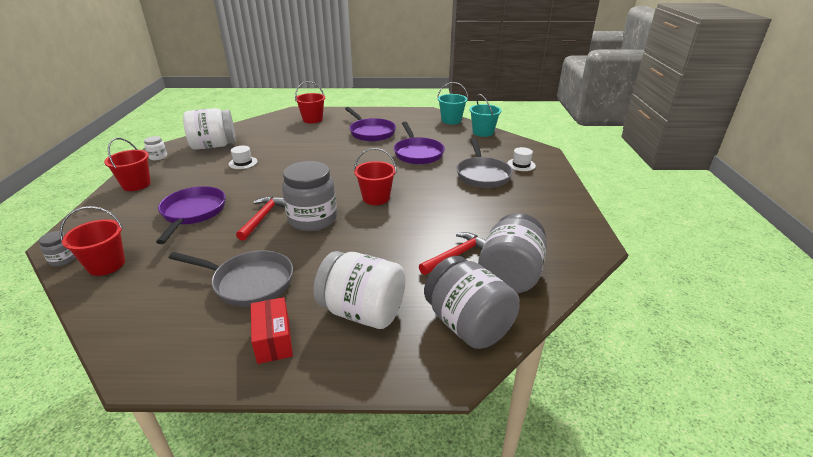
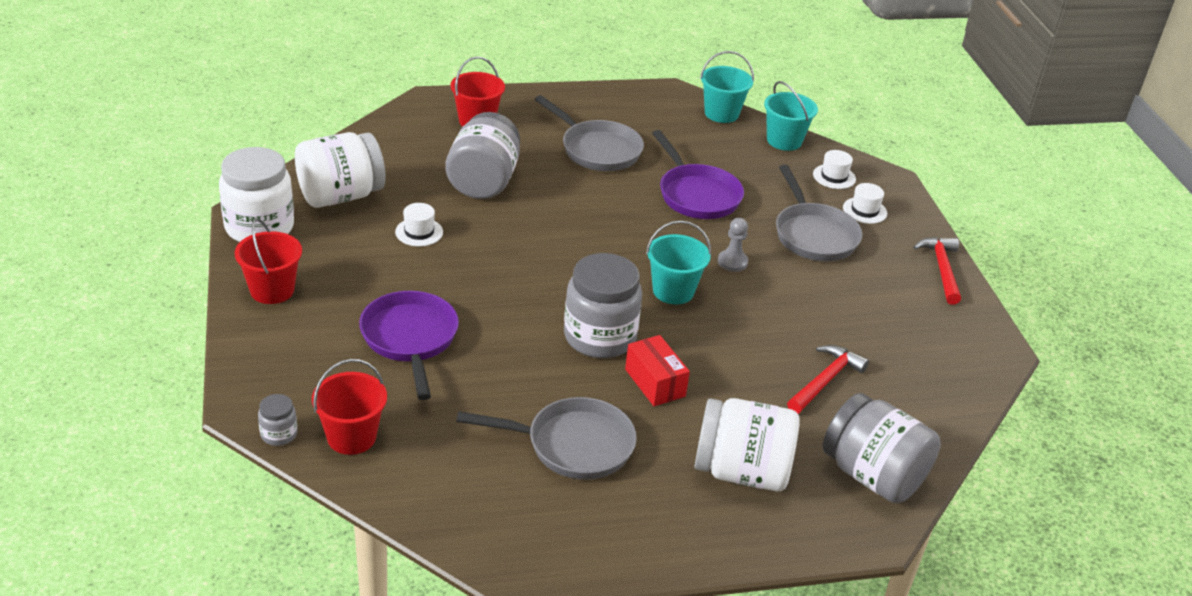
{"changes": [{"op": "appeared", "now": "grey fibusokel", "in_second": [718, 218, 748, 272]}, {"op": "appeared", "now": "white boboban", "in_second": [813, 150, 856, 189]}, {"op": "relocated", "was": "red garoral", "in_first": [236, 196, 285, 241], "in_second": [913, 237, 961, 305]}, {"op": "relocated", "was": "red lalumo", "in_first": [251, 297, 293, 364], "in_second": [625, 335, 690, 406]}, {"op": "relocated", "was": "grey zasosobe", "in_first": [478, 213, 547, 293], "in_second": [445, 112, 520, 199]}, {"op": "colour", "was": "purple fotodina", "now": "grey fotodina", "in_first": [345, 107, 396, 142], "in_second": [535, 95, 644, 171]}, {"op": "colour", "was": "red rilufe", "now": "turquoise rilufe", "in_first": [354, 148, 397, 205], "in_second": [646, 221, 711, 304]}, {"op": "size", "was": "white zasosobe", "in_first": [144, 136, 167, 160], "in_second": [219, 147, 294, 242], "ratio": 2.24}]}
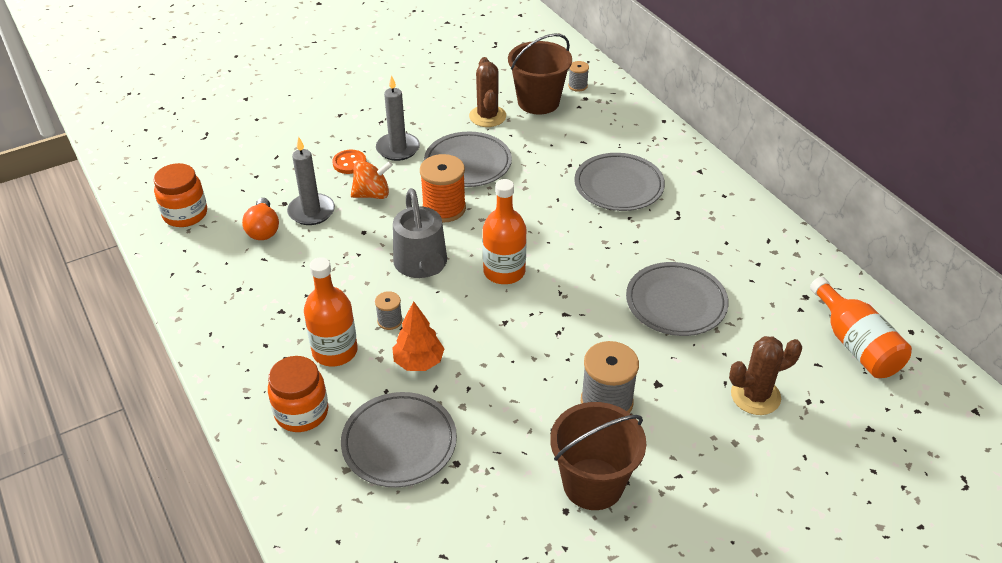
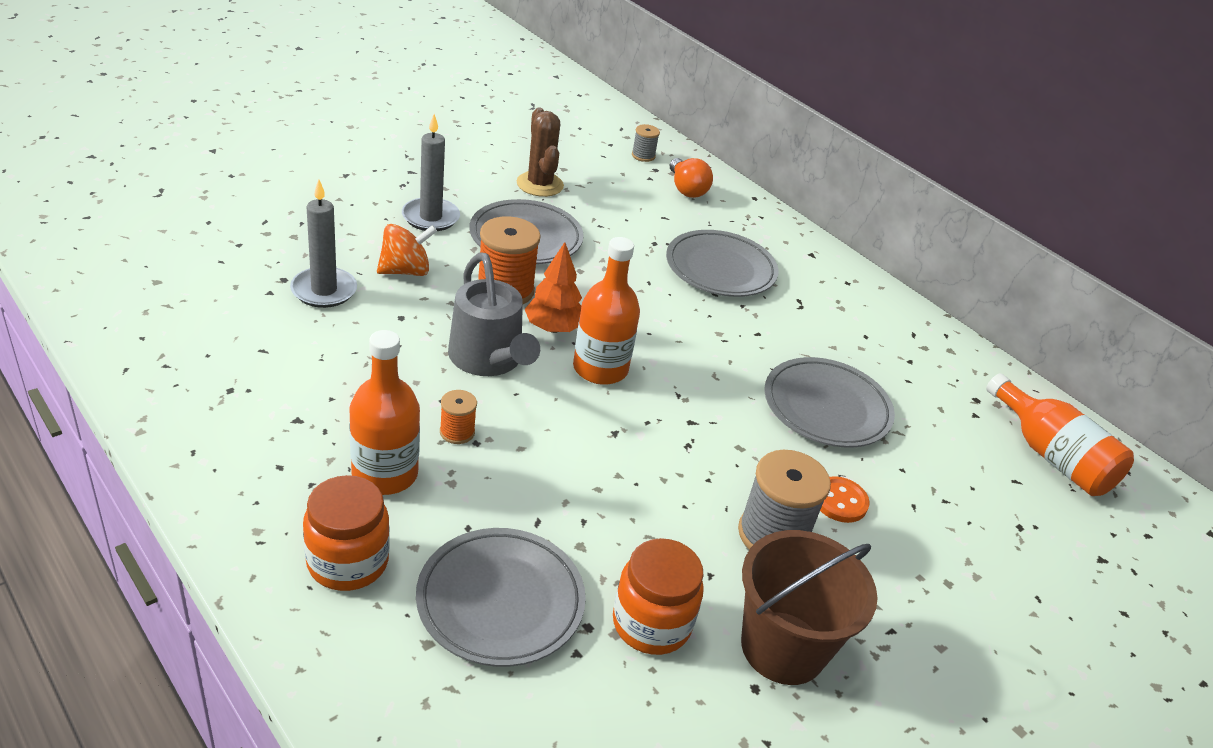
{"changes": [{"op": "missing", "was": "brown rilufe", "in_first": [508, 33, 572, 114]}, {"op": "missing", "was": "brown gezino", "in_first": [729, 336, 802, 415]}, {"op": "relocated", "was": "orange zasosobe", "in_first": [154, 163, 207, 227], "in_second": [613, 538, 704, 655]}, {"op": "relocated", "was": "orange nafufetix", "in_first": [242, 198, 279, 240], "in_second": [670, 158, 713, 198]}, {"op": "relocated", "was": "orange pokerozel", "in_first": [332, 150, 366, 174], "in_second": [820, 476, 870, 523]}, {"op": "relocated", "was": "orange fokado", "in_first": [392, 301, 445, 371], "in_second": [525, 242, 582, 333]}, {"op": "colour", "was": "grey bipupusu", "now": "orange bipupusu", "in_first": [375, 291, 403, 330], "in_second": [440, 390, 477, 444]}]}
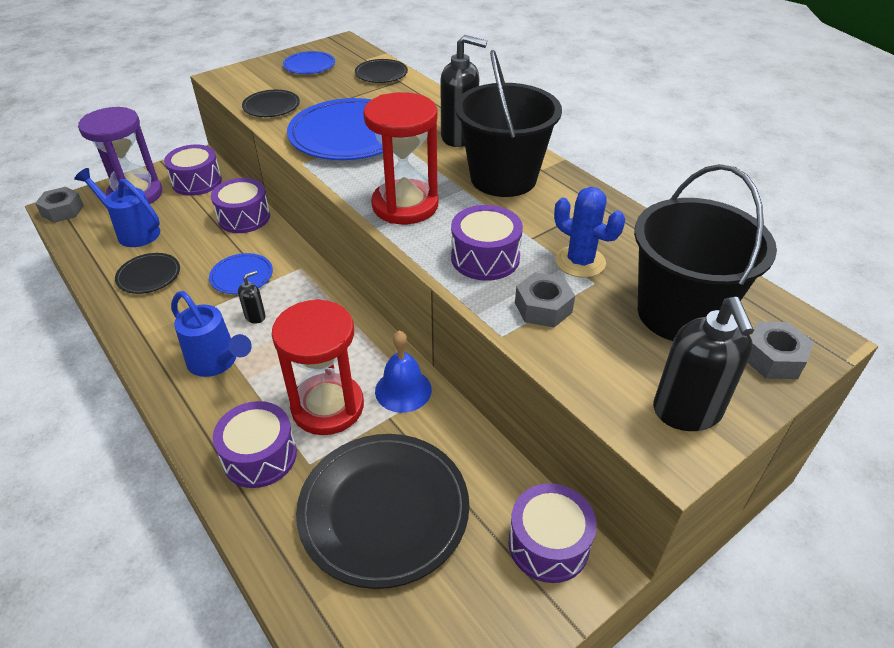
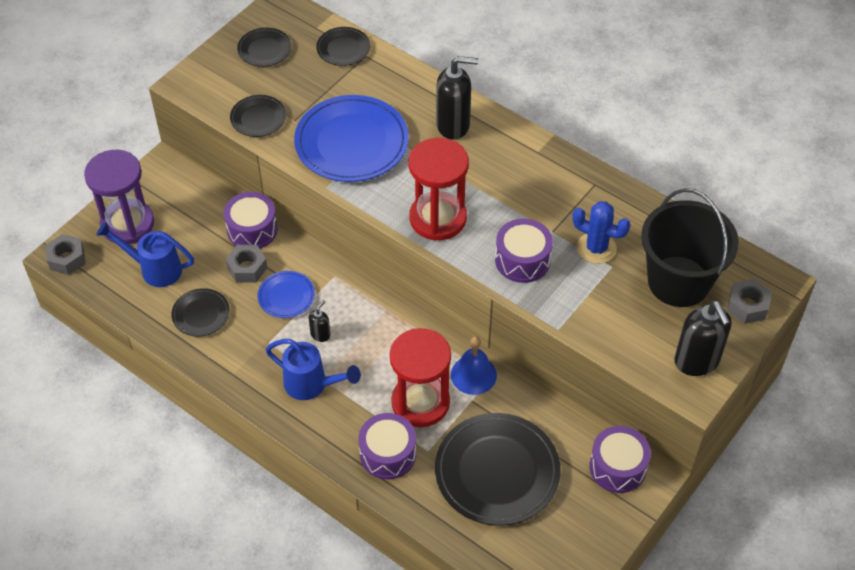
{"changes": [{"op": "missing", "was": "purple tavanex", "in_first": [164, 144, 222, 196]}, {"op": "missing", "was": "black rilufe", "in_first": [455, 50, 562, 197]}, {"op": "relocated", "was": "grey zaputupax", "in_first": [515, 272, 575, 327], "in_second": [225, 245, 267, 283]}, {"op": "colour", "was": "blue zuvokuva", "now": "black zuvokuva", "in_first": [283, 51, 335, 74], "in_second": [237, 28, 291, 67]}]}
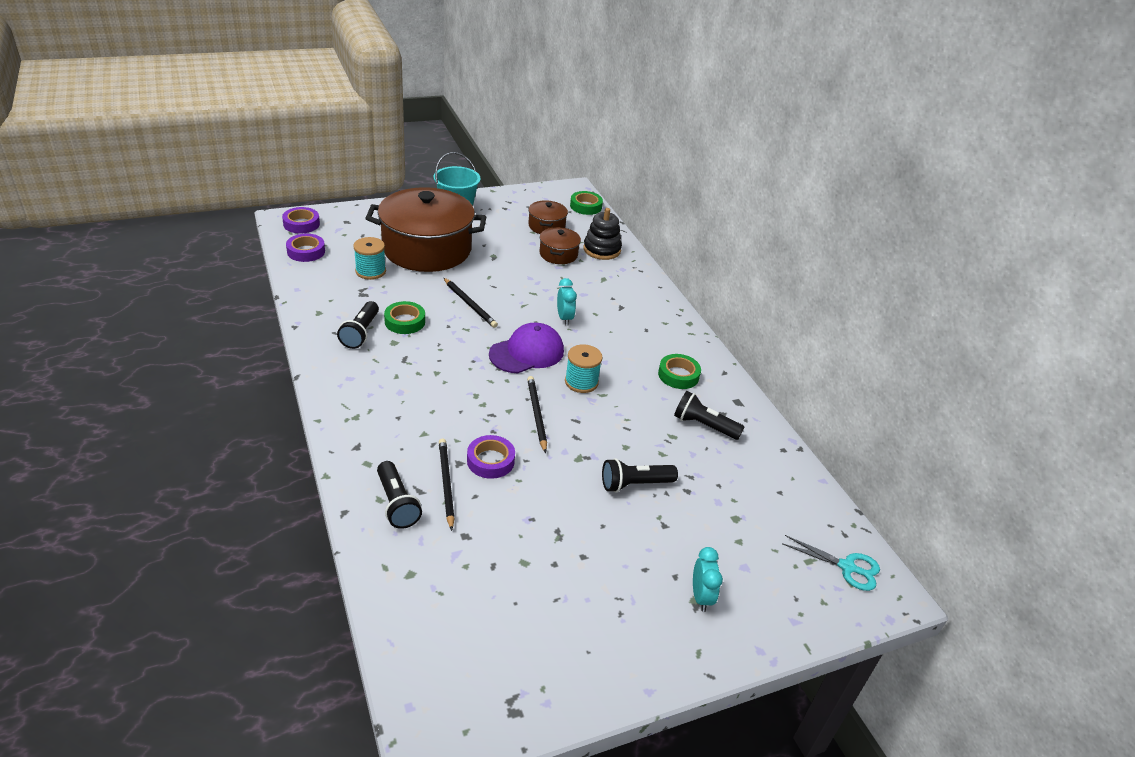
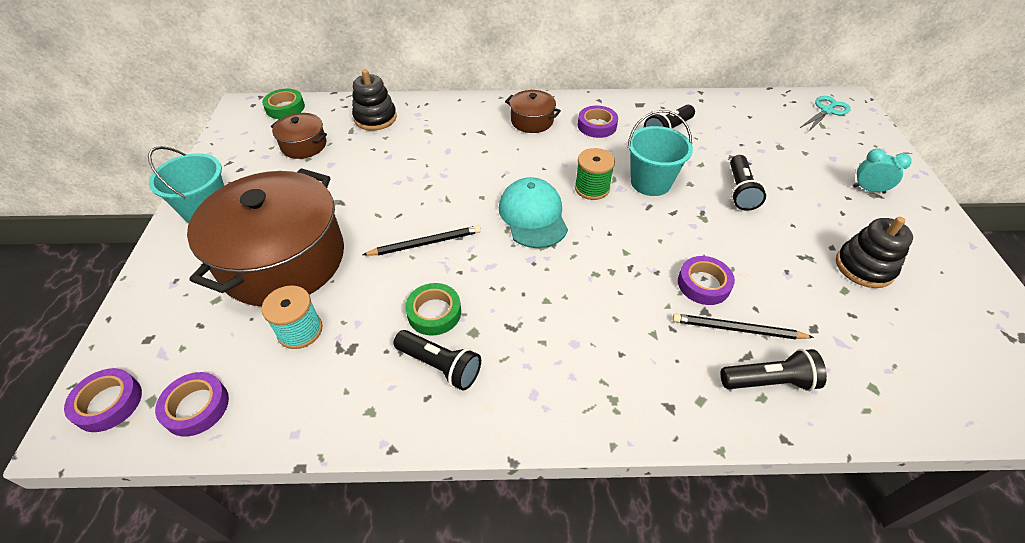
{"changes": [{"op": "missing", "was": "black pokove", "in_first": [527, 376, 547, 453]}, {"op": "missing", "was": "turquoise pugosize", "in_first": [557, 278, 577, 325]}, {"op": "appeared", "now": "turquoise rilufe", "in_second": [628, 110, 693, 196]}, {"op": "appeared", "now": "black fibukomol", "in_second": [836, 217, 913, 288]}, {"op": "relocated", "was": "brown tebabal", "in_first": [539, 227, 581, 264], "in_second": [505, 90, 561, 133]}, {"op": "colour", "was": "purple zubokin", "now": "turquoise zubokin", "in_first": [489, 323, 564, 373], "in_second": [499, 177, 568, 248]}, {"op": "colour", "was": "turquoise bipupusu", "now": "green bipupusu", "in_first": [565, 344, 603, 393], "in_second": [575, 148, 615, 200]}, {"op": "colour", "was": "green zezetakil", "now": "purple zezetakil", "in_first": [658, 354, 701, 389], "in_second": [578, 106, 618, 138]}]}
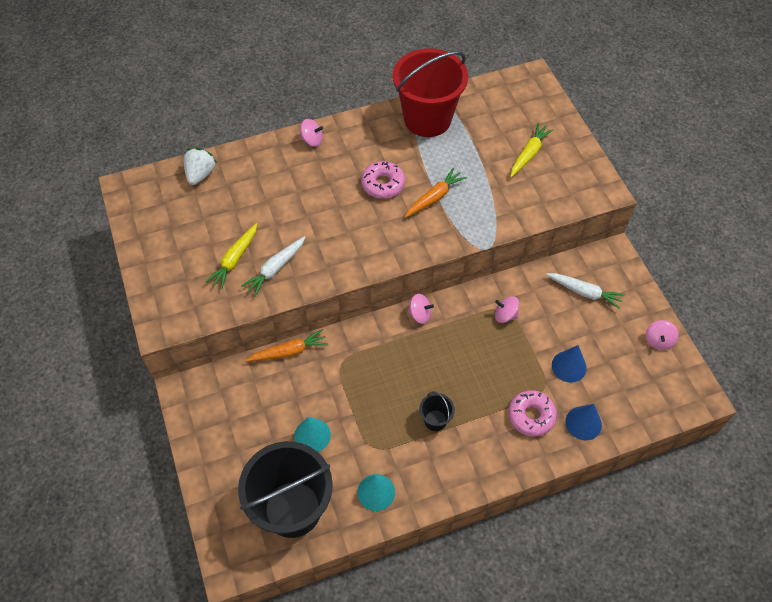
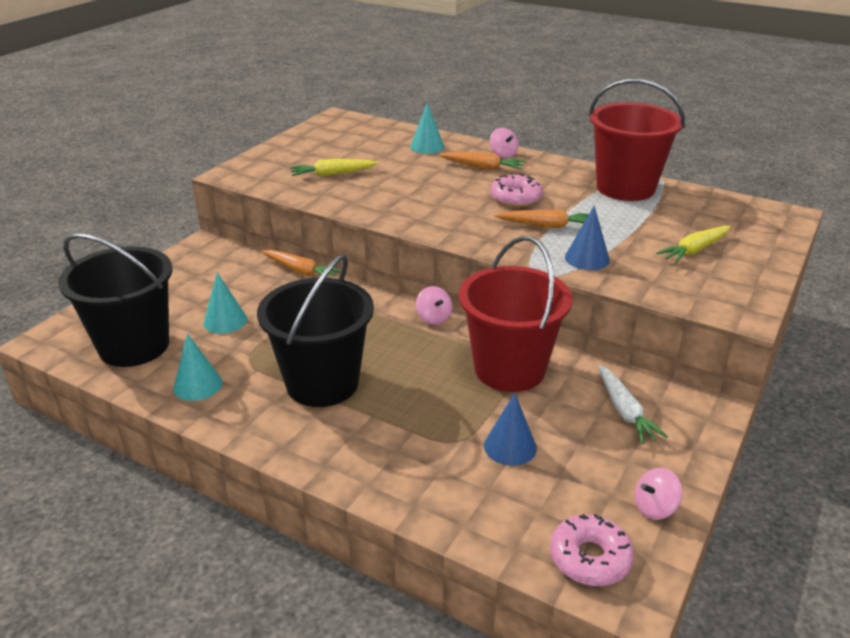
{"changes": [{"op": "missing", "was": "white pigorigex", "in_first": [184, 148, 217, 185]}, {"op": "missing", "was": "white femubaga", "in_first": [241, 236, 306, 297]}, {"op": "appeared", "now": "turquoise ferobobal", "in_second": [410, 103, 444, 154]}, {"op": "appeared", "now": "orange femubaga", "in_second": [439, 152, 525, 170]}, {"op": "relocated", "was": "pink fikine", "in_first": [508, 390, 557, 437], "in_second": [550, 514, 634, 586]}, {"op": "relocated", "was": "blue ferobobal", "in_first": [566, 404, 602, 440], "in_second": [565, 206, 610, 270]}, {"op": "exchanged", "was": "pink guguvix", "now": "red rilufe", "in_first": [495, 296, 519, 323], "in_second": [459, 236, 573, 392]}, {"op": "spun", "was": "yellow femubaga", "in_first": [510, 123, 554, 177], "in_second": [656, 226, 731, 264], "clockwise": 150}, {"op": "size", "was": "black rilufe", "in_first": [419, 392, 455, 431], "in_second": [257, 254, 374, 407], "ratio": 2.4}]}
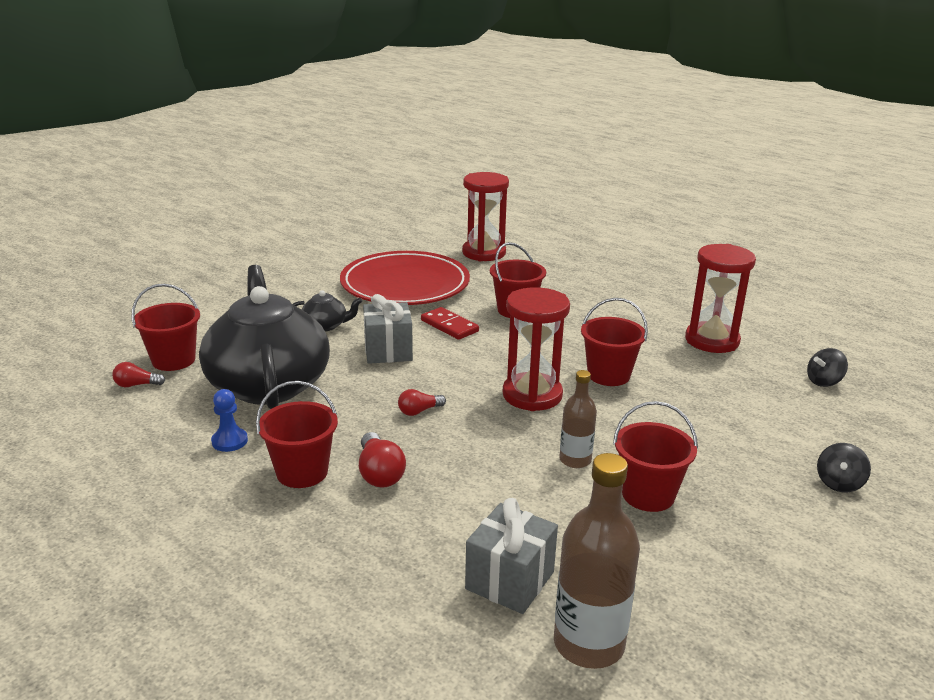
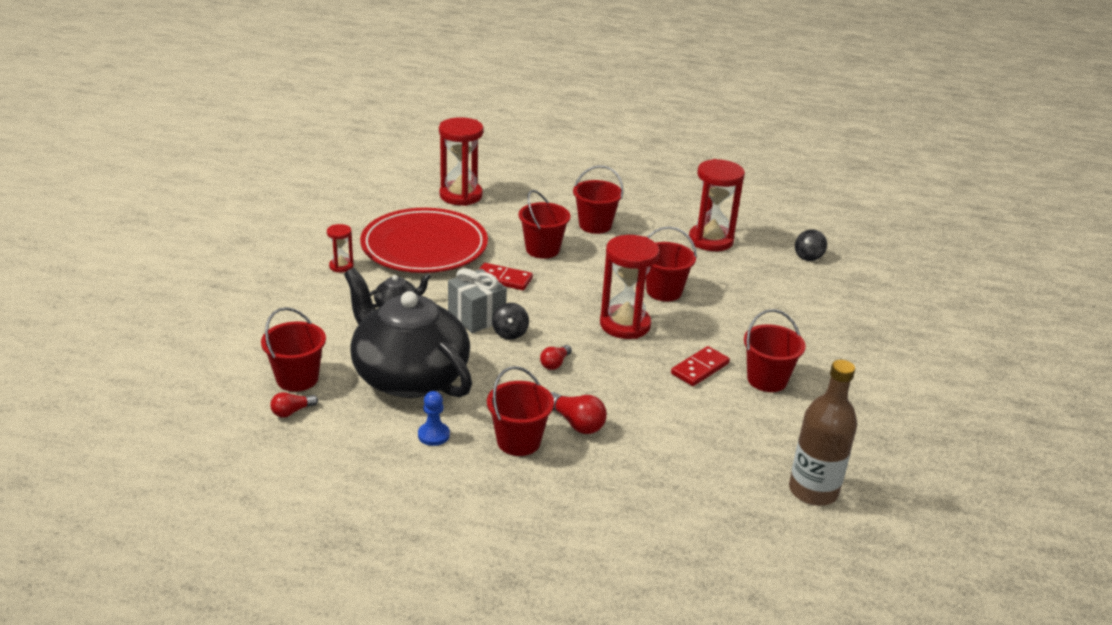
{"changes": [{"op": "missing", "was": "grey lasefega", "in_first": [465, 498, 558, 614]}, {"op": "appeared", "now": "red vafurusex", "in_second": [327, 224, 354, 272]}, {"op": "appeared", "now": "red rilufe", "in_second": [573, 165, 623, 234]}, {"op": "relocated", "was": "black guguvix", "in_first": [817, 443, 871, 492], "in_second": [492, 303, 529, 340]}, {"op": "exchanged", "was": "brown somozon", "now": "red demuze", "in_first": [559, 370, 597, 468], "in_second": [671, 346, 730, 386]}]}
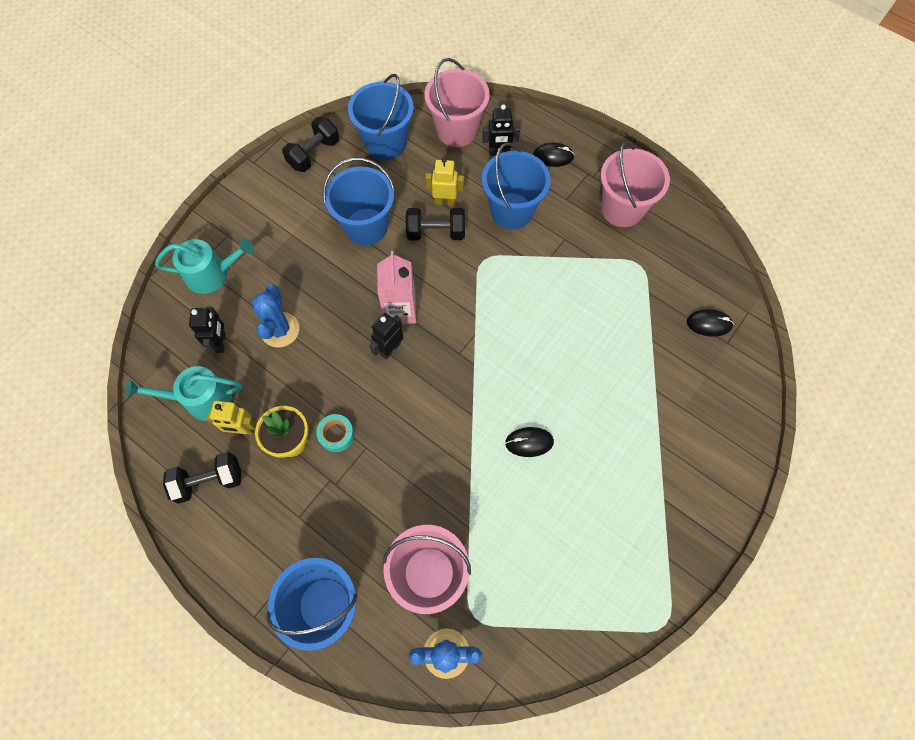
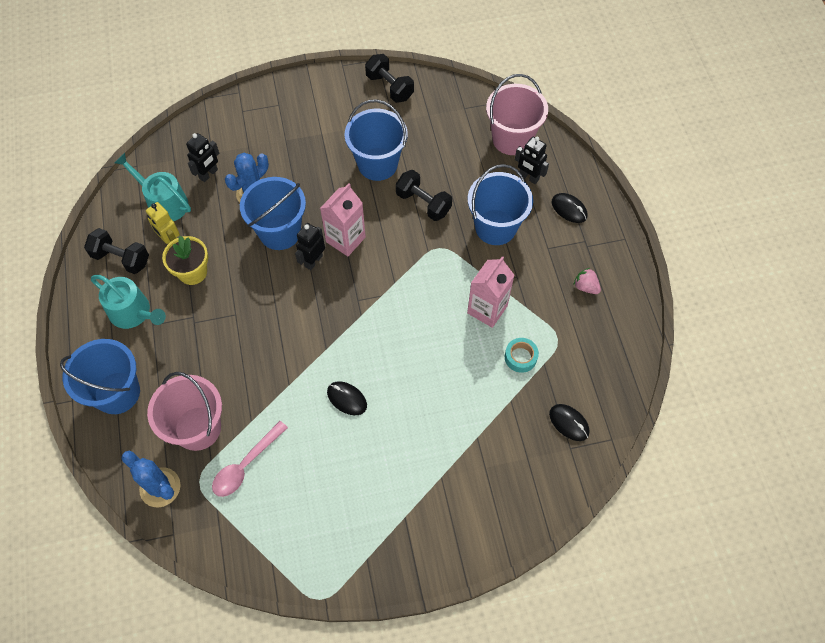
{"changes": [{"op": "missing", "was": "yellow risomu", "in_first": [425, 157, 464, 206]}, {"op": "appeared", "now": "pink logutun", "in_second": [212, 421, 288, 497]}, {"op": "appeared", "now": "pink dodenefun", "in_second": [467, 256, 514, 328]}, {"op": "relocated", "was": "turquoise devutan", "in_first": [155, 238, 254, 294], "in_second": [91, 275, 166, 329]}, {"op": "relocated", "was": "turquoise zezetakil", "in_first": [316, 414, 354, 452], "in_second": [505, 338, 539, 373]}, {"op": "relocated", "was": "blue rilufe", "in_first": [348, 74, 414, 160], "in_second": [240, 177, 306, 250]}, {"op": "exchanged", "was": "pink rilufe", "now": "pink pigorigex", "in_first": [600, 141, 670, 227], "in_second": [573, 268, 601, 294]}, {"op": "spun", "was": "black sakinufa", "in_first": [282, 117, 339, 172], "in_second": [365, 54, 414, 103], "clockwise": 60}, {"op": "spun", "was": "black risomu", "in_first": [369, 313, 404, 360], "in_second": [295, 223, 325, 270], "clockwise": -45}]}
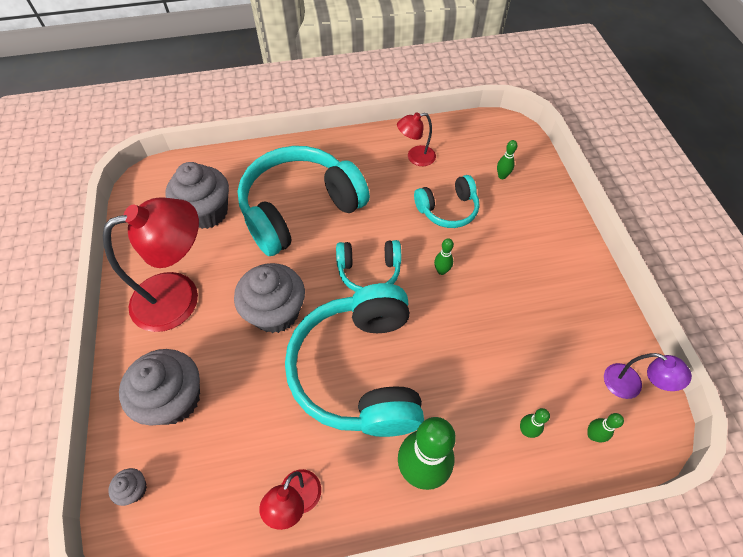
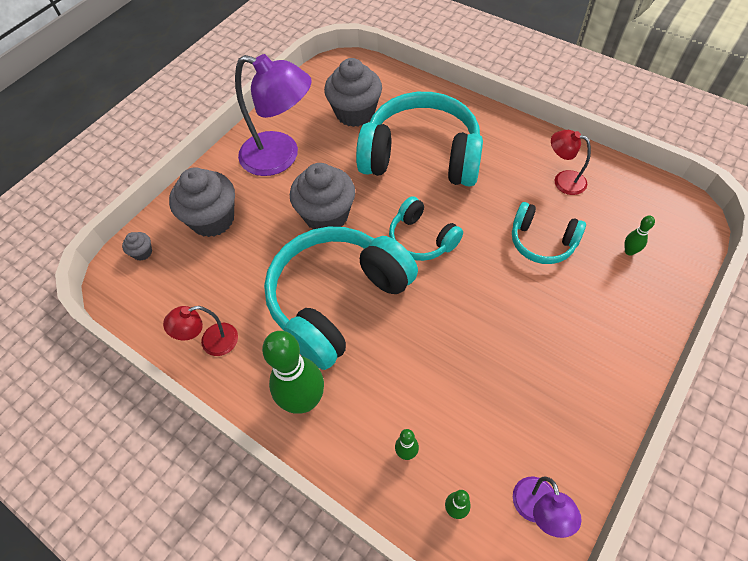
{"changes": [{"op": "missing", "was": "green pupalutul", "in_first": [434, 238, 454, 275]}, {"op": "colour", "was": "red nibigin", "now": "purple nibigin", "in_first": [103, 197, 199, 332], "in_second": [235, 54, 312, 176]}]}
